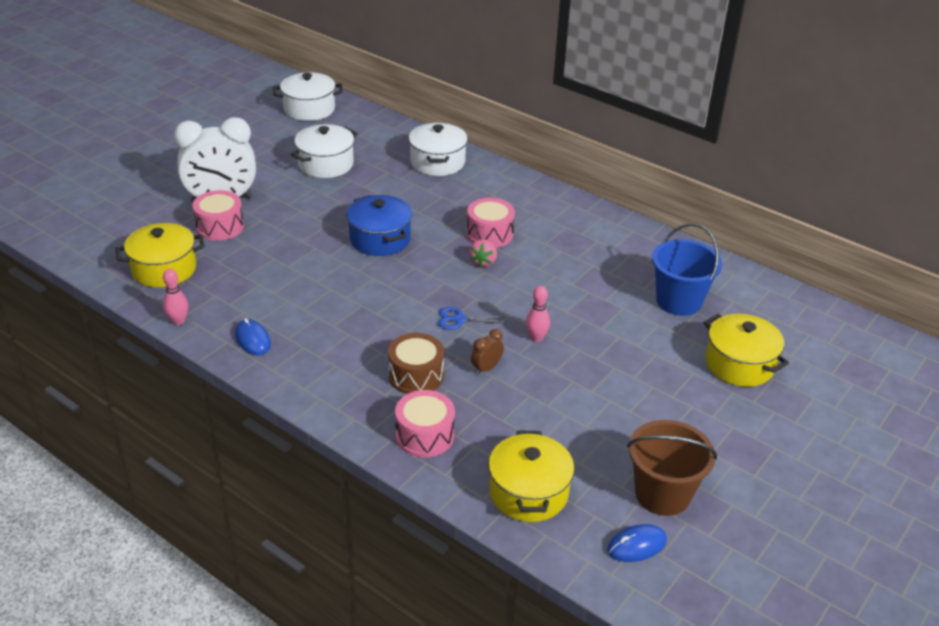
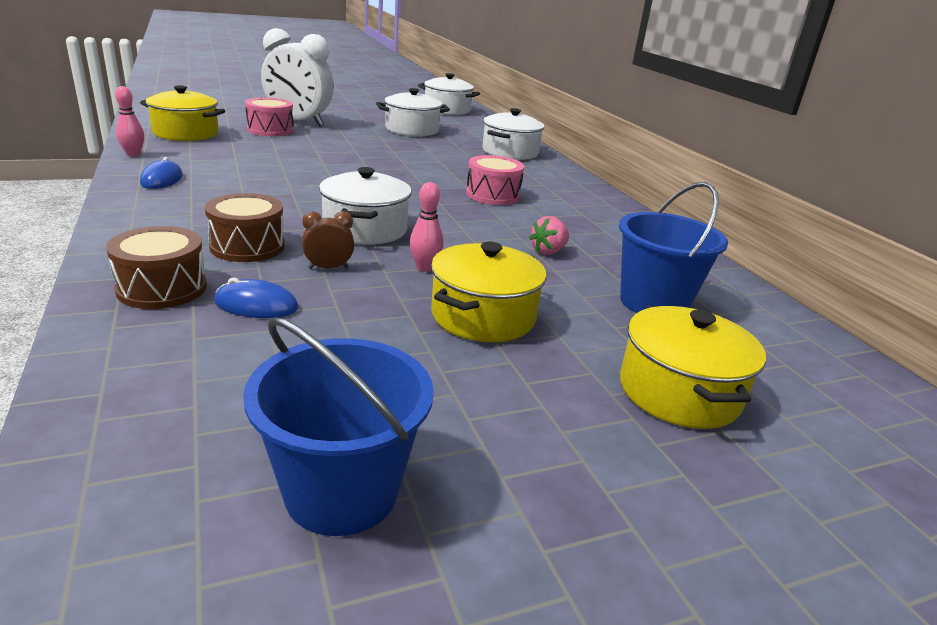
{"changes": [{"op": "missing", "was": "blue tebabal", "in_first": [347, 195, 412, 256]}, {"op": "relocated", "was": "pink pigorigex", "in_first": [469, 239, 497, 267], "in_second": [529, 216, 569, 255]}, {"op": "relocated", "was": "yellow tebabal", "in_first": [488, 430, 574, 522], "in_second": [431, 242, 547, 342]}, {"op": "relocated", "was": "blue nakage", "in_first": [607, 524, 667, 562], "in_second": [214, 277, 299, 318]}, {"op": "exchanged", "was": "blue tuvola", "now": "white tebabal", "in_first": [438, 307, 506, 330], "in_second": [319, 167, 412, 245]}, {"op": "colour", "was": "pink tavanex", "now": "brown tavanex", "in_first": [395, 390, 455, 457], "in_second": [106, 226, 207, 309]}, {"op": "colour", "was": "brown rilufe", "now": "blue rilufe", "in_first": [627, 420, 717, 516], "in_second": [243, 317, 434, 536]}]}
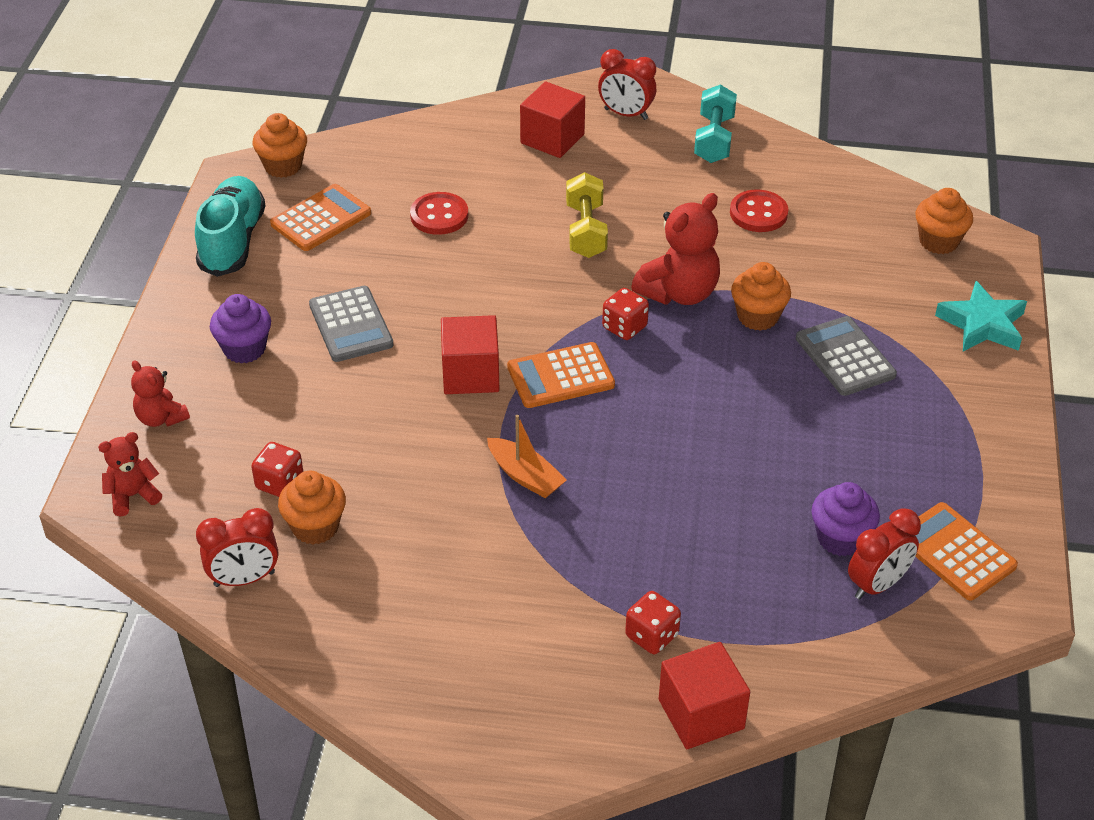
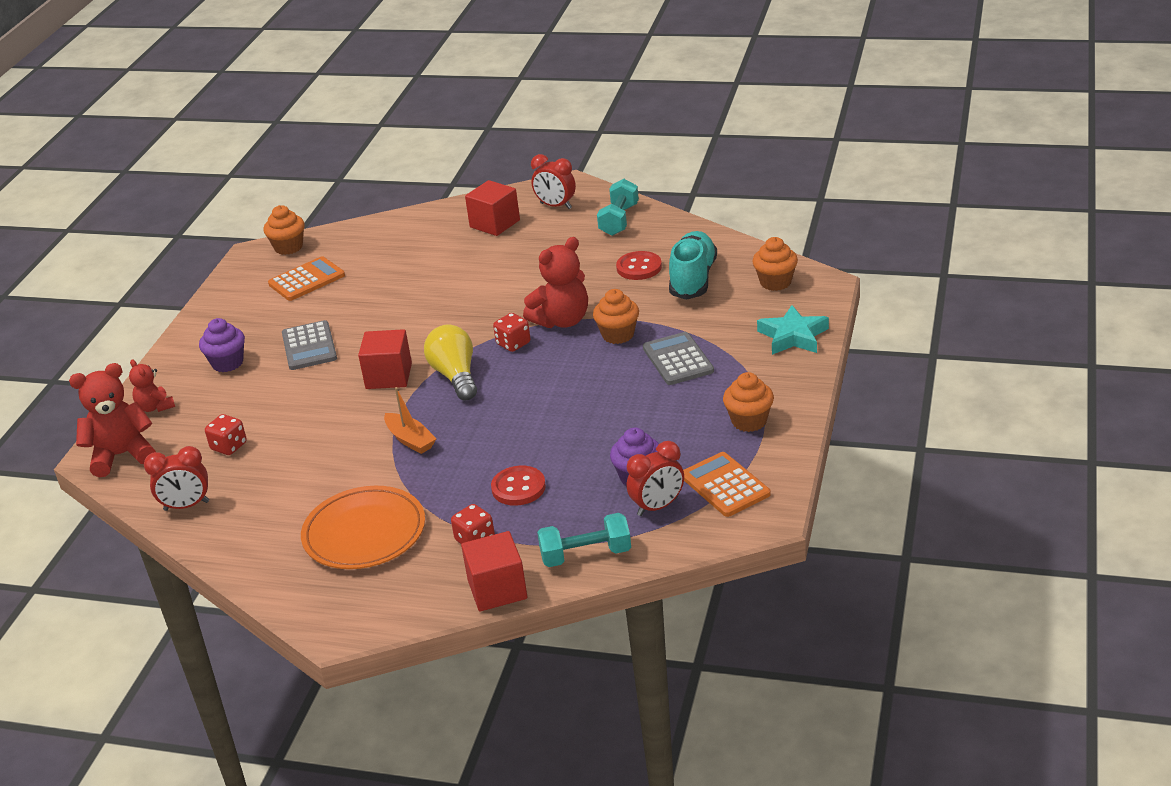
{"changes": [{"op": "missing", "was": "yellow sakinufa", "in_first": [566, 172, 608, 258]}, {"op": "appeared", "now": "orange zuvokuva", "in_second": [301, 486, 425, 569]}, {"op": "appeared", "now": "turquoise sakinufa", "in_second": [537, 513, 631, 567]}, {"op": "relocated", "was": "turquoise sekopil", "in_first": [195, 176, 266, 277], "in_second": [669, 231, 717, 300]}, {"op": "relocated", "was": "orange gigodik", "in_first": [278, 471, 346, 544], "in_second": [723, 372, 774, 432]}, {"op": "relocated", "was": "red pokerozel", "in_first": [410, 192, 468, 235], "in_second": [491, 466, 546, 506]}, {"op": "exchanged", "was": "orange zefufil", "now": "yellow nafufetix", "in_first": [507, 342, 615, 408], "in_second": [424, 325, 477, 401]}, {"op": "size", "was": "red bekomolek", "in_first": [98, 432, 162, 516], "in_second": [69, 363, 156, 477], "ratio": 1.73}]}
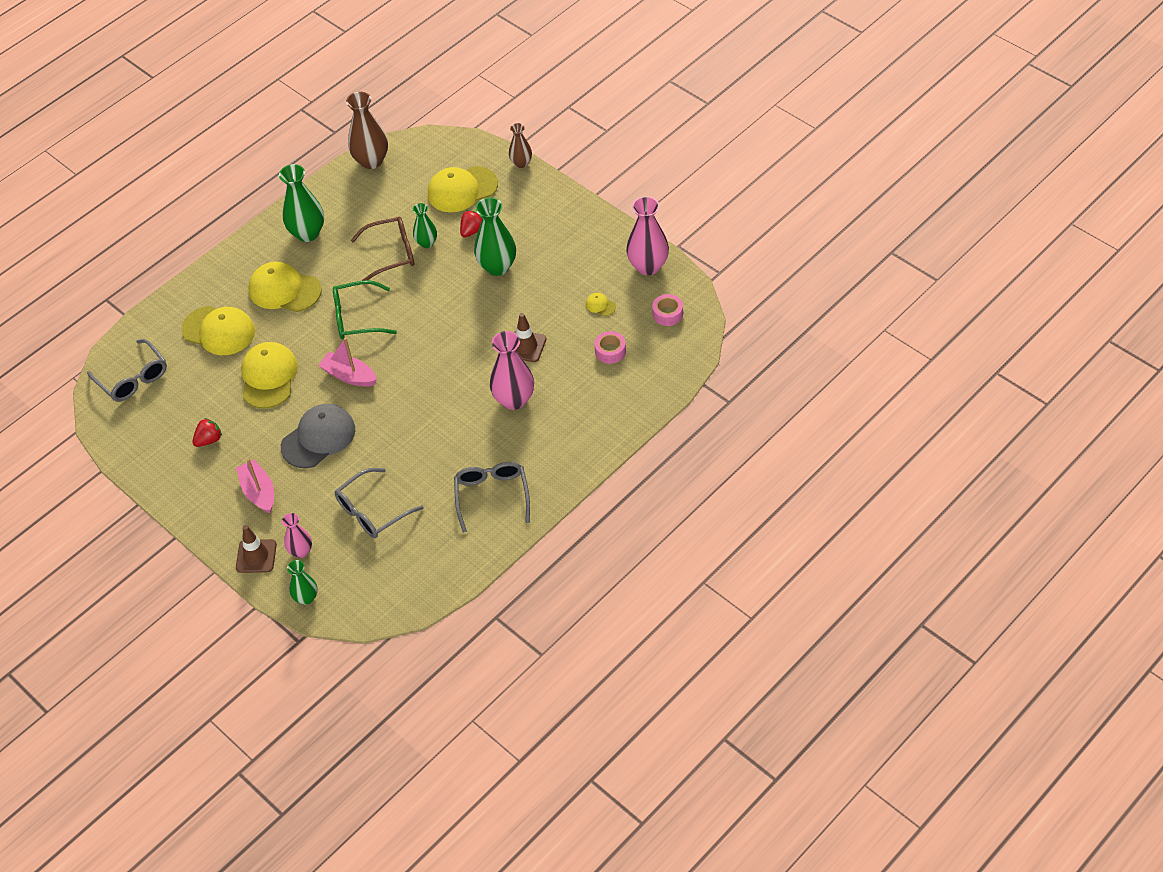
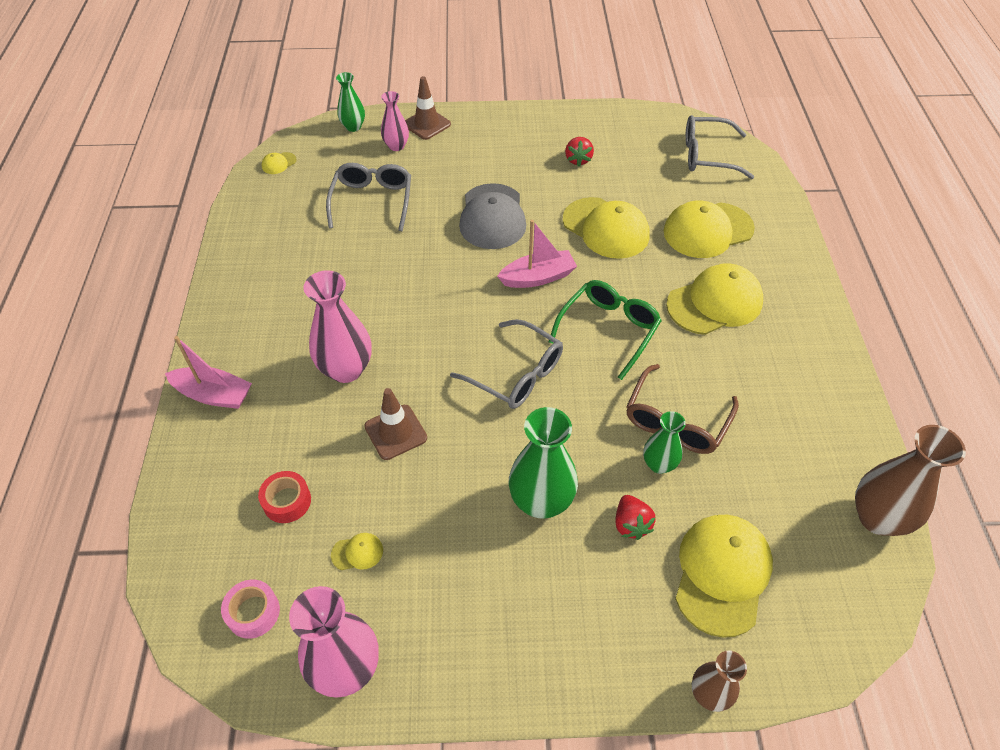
{"changes": [{"op": "missing", "was": "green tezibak", "in_first": [279, 164, 324, 242]}, {"op": "appeared", "now": "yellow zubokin", "in_second": [261, 152, 297, 174]}, {"op": "relocated", "was": "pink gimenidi", "in_first": [236, 458, 274, 513], "in_second": [165, 336, 252, 409]}, {"op": "relocated", "was": "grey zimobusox", "in_first": [454, 462, 530, 533], "in_second": [450, 319, 563, 409]}, {"op": "colour", "was": "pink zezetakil", "now": "red zezetakil", "in_first": [594, 331, 626, 364], "in_second": [258, 471, 311, 523]}]}
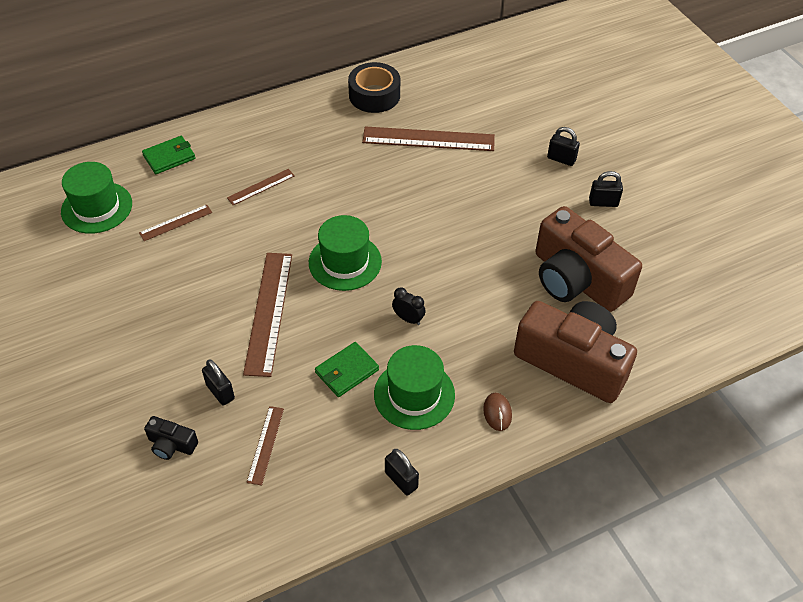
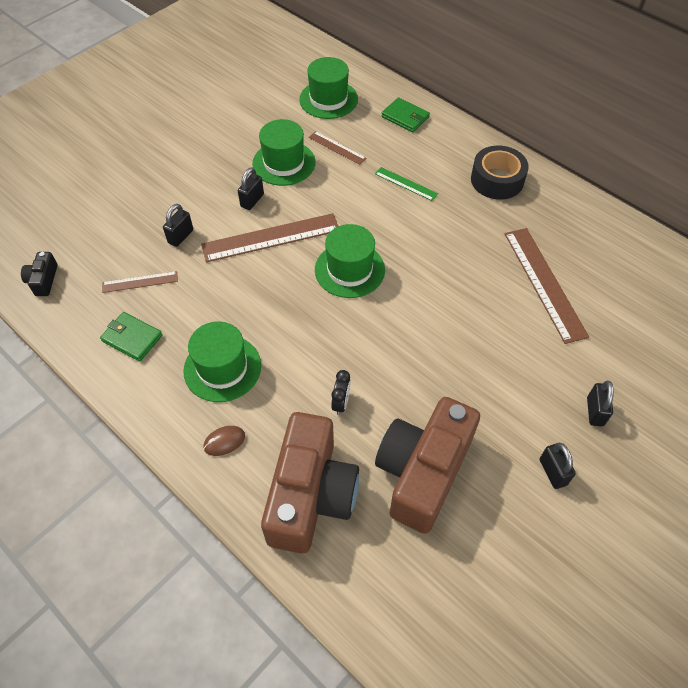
{"changes": [{"op": "appeared", "now": "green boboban", "in_second": [252, 119, 316, 186]}, {"op": "relocated", "was": "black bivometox", "in_first": [144, 416, 198, 460], "in_second": [21, 252, 58, 296]}, {"op": "relocated", "was": "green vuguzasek", "in_first": [315, 342, 379, 397], "in_second": [100, 312, 163, 362]}, {"op": "relocated", "was": "black zezetakil", "in_first": [348, 62, 400, 113], "in_second": [471, 146, 529, 200]}, {"op": "relocated", "was": "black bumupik", "in_first": [385, 449, 419, 496], "in_second": [238, 167, 264, 210]}, {"op": "relocated", "was": "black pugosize", "in_first": [392, 287, 426, 325], "in_second": [331, 370, 351, 415]}, {"op": "colour", "was": "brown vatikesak", "now": "green vatikesak", "in_first": [227, 169, 295, 205], "in_second": [375, 167, 438, 201]}]}
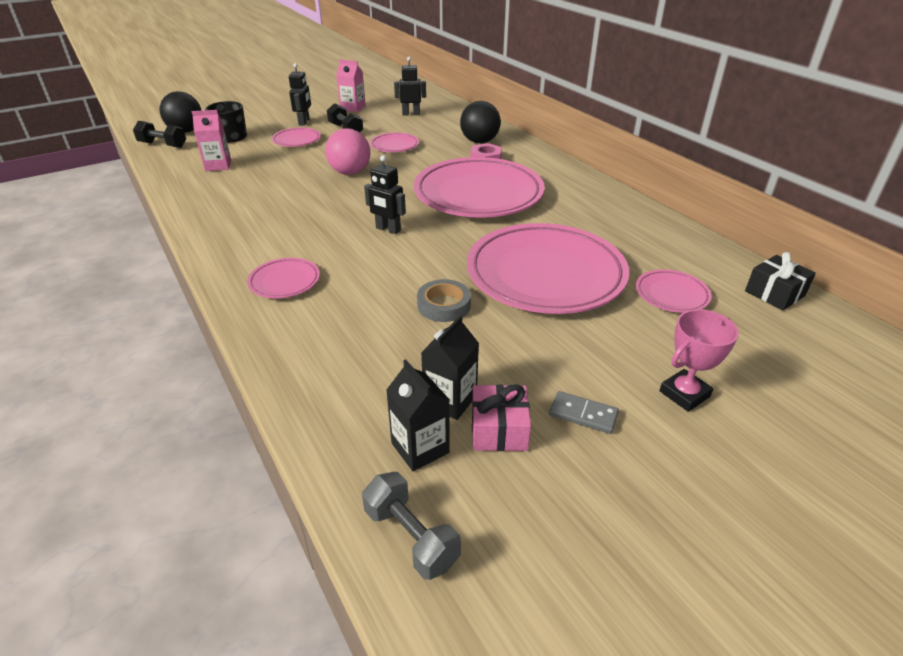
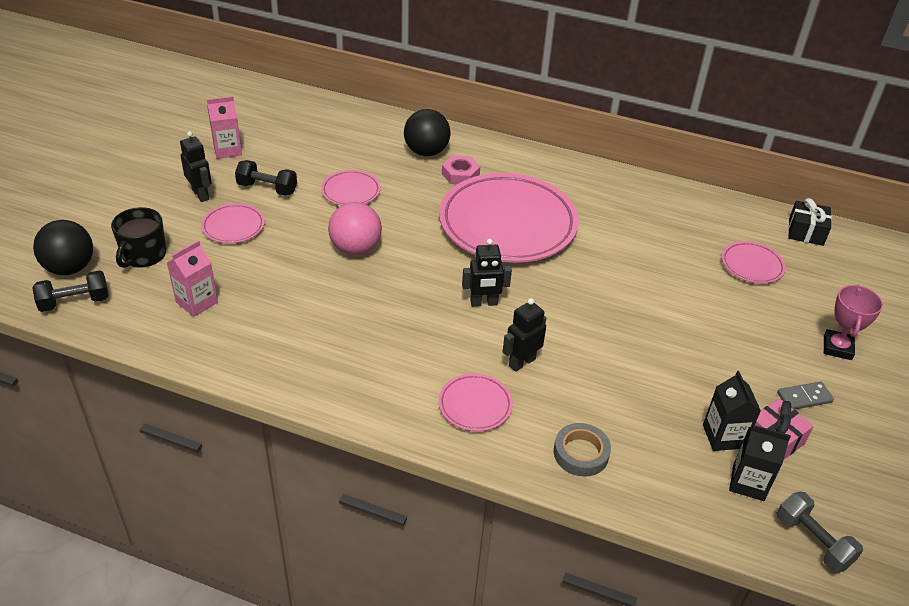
{"changes": [{"op": "missing", "was": "pink zuvokuva", "in_first": [467, 223, 629, 314]}, {"op": "relocated", "was": "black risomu", "in_first": [394, 57, 426, 115], "in_second": [503, 298, 546, 372]}, {"op": "relocated", "was": "grey zezetakil", "in_first": [417, 279, 471, 322], "in_second": [554, 423, 611, 477]}, {"op": "spun", "was": "grey sakinufa", "in_first": [362, 472, 461, 580], "in_second": [777, 492, 863, 573], "clockwise": 45}]}
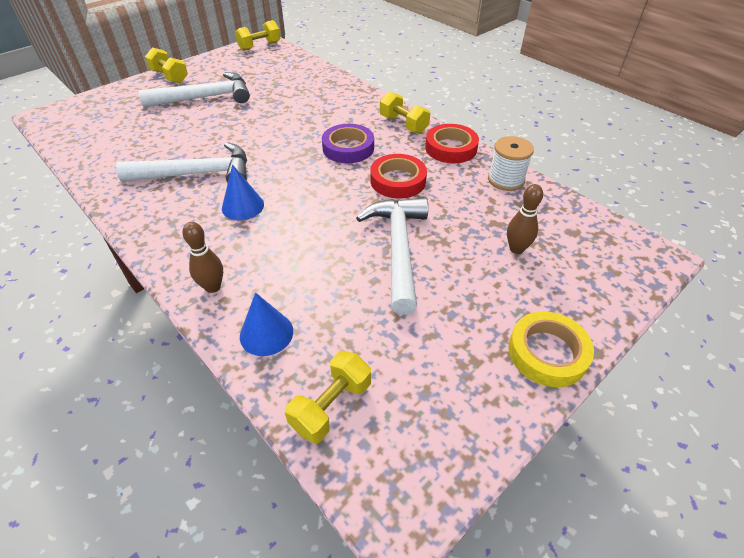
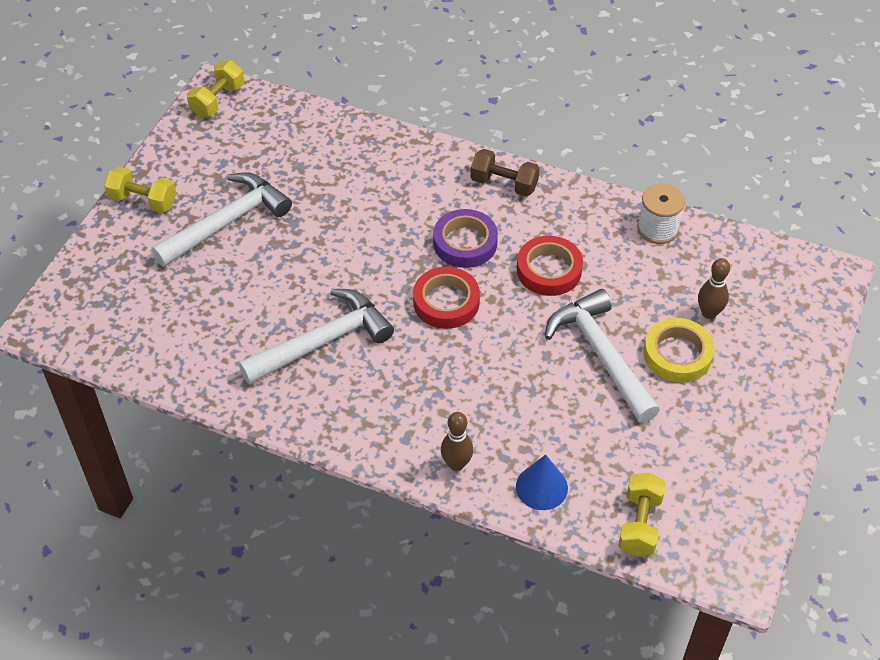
{"changes": [{"op": "missing", "was": "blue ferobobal", "in_first": [222, 164, 264, 220]}, {"op": "relocated", "was": "red zezetakil", "in_first": [425, 124, 479, 163], "in_second": [413, 267, 480, 329]}, {"op": "relocated", "was": "yellow zezetakil", "in_first": [509, 311, 594, 387], "in_second": [643, 318, 714, 383]}, {"op": "colour", "was": "yellow sakinufa", "now": "brown sakinufa", "in_first": [380, 91, 430, 134], "in_second": [470, 149, 540, 197]}]}
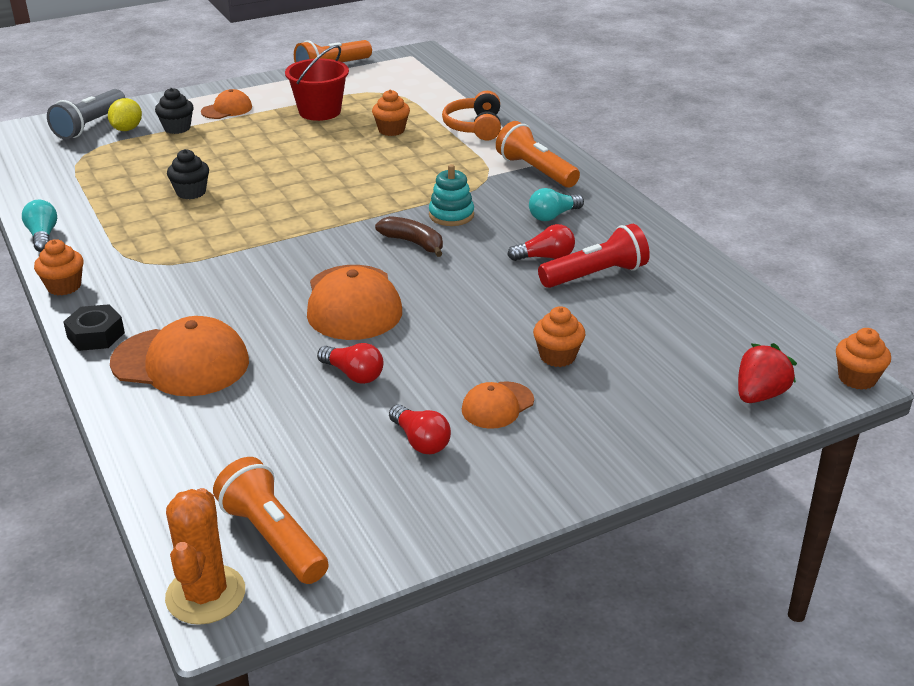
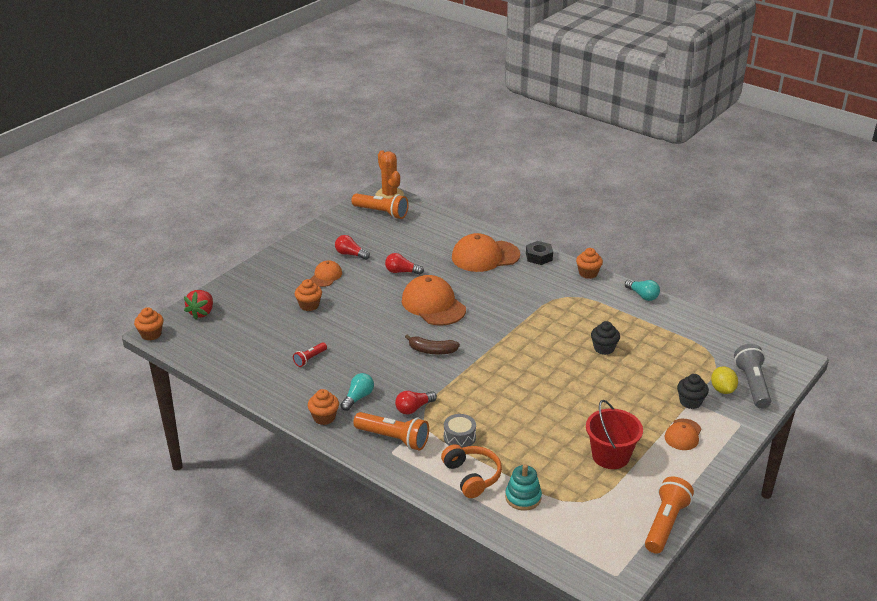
{"changes": [{"op": "appeared", "now": "grey tavanex", "in_second": [444, 414, 476, 448]}, {"op": "relocated", "was": "orange gigodik", "in_first": [372, 90, 410, 136], "in_second": [308, 389, 339, 425]}, {"op": "relocated", "was": "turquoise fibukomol", "in_first": [429, 164, 474, 226], "in_second": [505, 464, 542, 511]}, {"op": "relocated", "was": "red nafufetix", "in_first": [508, 224, 575, 261], "in_second": [395, 391, 437, 415]}, {"op": "size", "was": "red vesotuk", "in_first": [538, 224, 650, 288], "in_second": [293, 342, 327, 367], "ratio": 0.54}]}
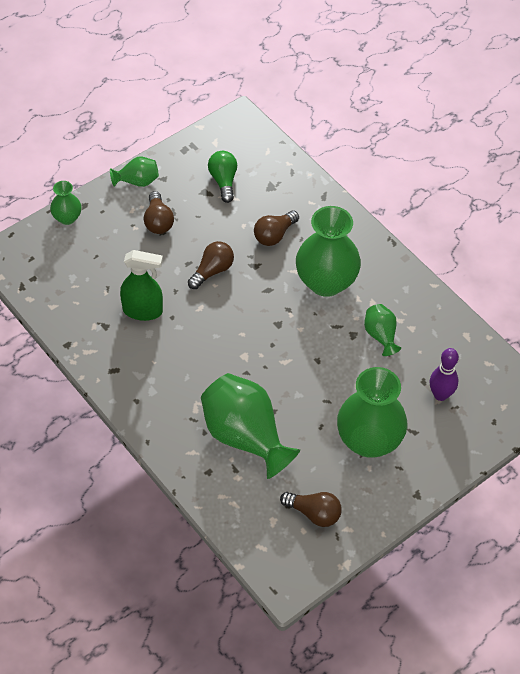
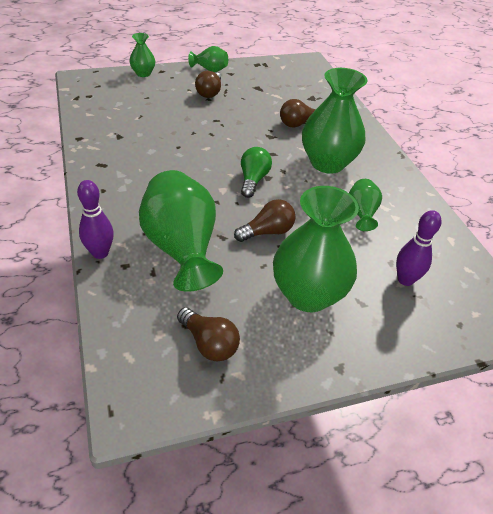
{"changes": [{"op": "missing", "was": "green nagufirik", "in_first": [120, 250, 163, 321]}, {"op": "appeared", "now": "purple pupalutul", "in_second": [77, 180, 114, 259]}, {"op": "relocated", "was": "brown nafufetix", "in_first": [188, 241, 234, 289], "in_second": [234, 199, 296, 242]}, {"op": "relocated", "was": "green nafufetix", "in_first": [208, 151, 237, 203], "in_second": [241, 147, 272, 198]}]}
